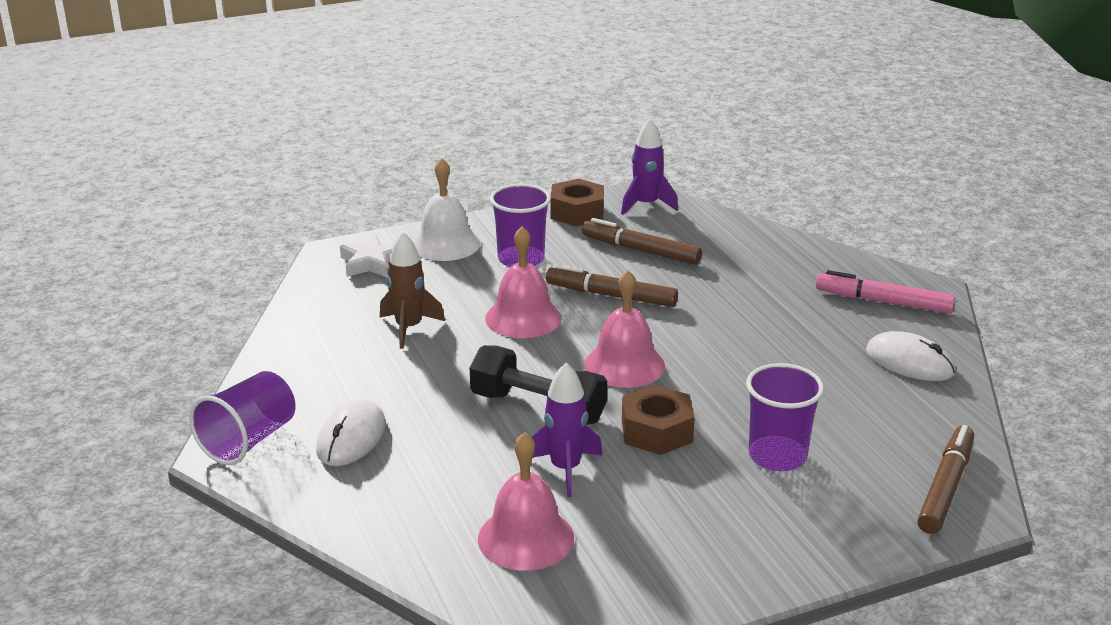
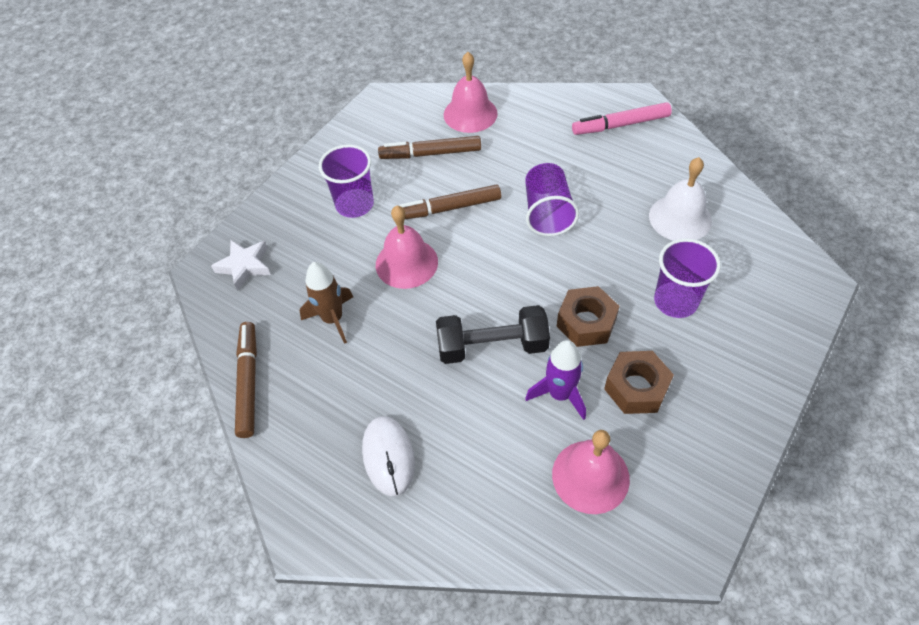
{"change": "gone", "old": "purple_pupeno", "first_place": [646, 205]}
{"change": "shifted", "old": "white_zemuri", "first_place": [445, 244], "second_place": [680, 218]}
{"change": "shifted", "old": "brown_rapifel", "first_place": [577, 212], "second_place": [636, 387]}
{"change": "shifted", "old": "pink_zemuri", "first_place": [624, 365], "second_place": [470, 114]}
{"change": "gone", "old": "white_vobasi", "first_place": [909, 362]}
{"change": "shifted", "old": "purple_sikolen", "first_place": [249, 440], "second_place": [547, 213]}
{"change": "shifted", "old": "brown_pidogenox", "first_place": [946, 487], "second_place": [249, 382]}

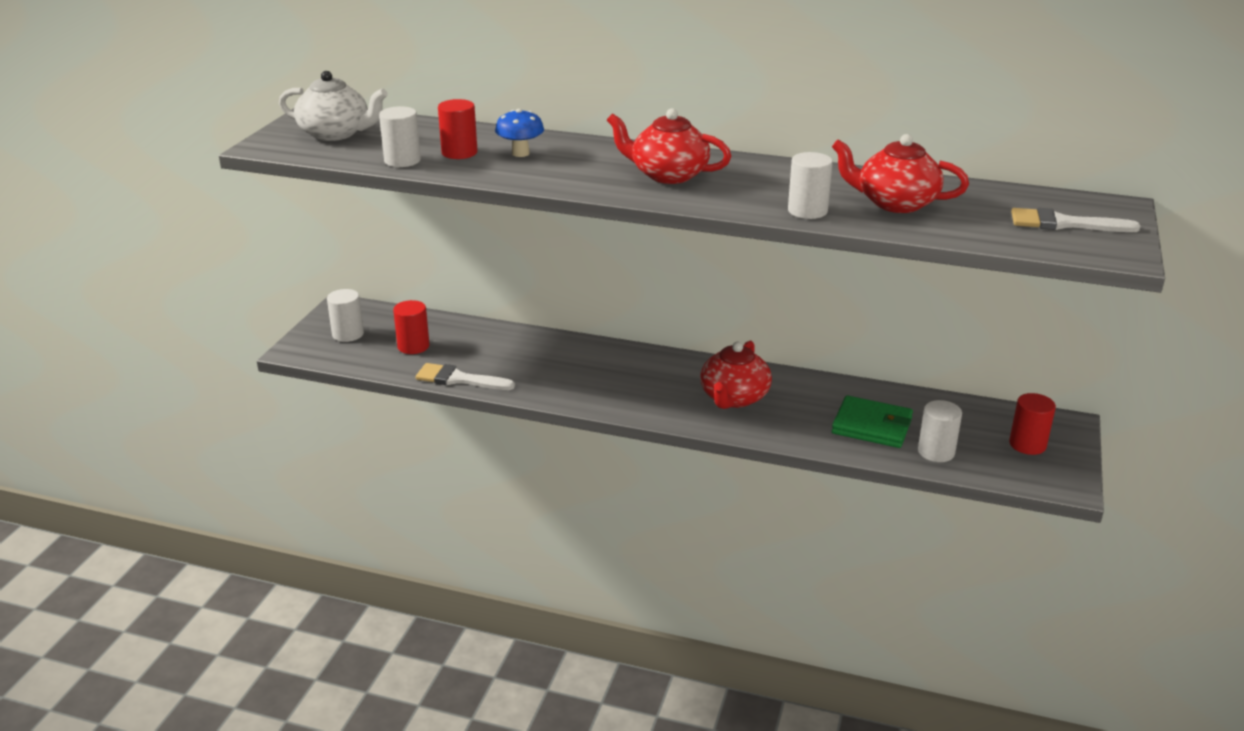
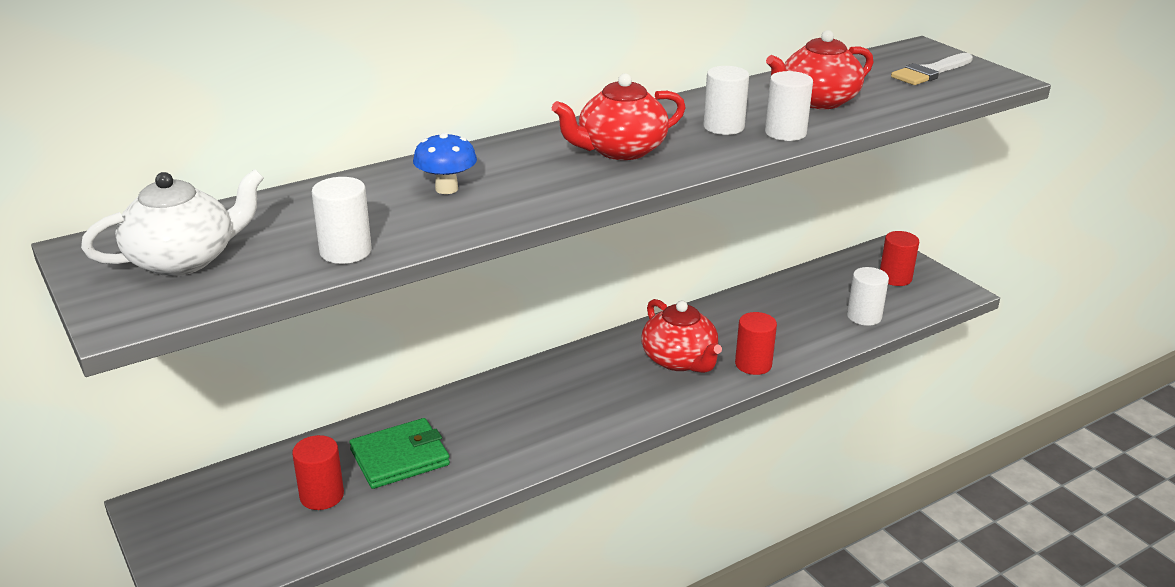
{"change": "shifted", "old": "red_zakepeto", "first_place": [459, 153], "second_place": [753, 364]}
{"change": "shifted", "old": "white_zakepeto", "first_place": [348, 334], "second_place": [723, 127]}
{"change": "gone", "old": "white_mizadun", "first_place": [459, 379]}
{"change": "shifted", "old": "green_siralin", "first_place": [872, 426], "second_place": [400, 457]}

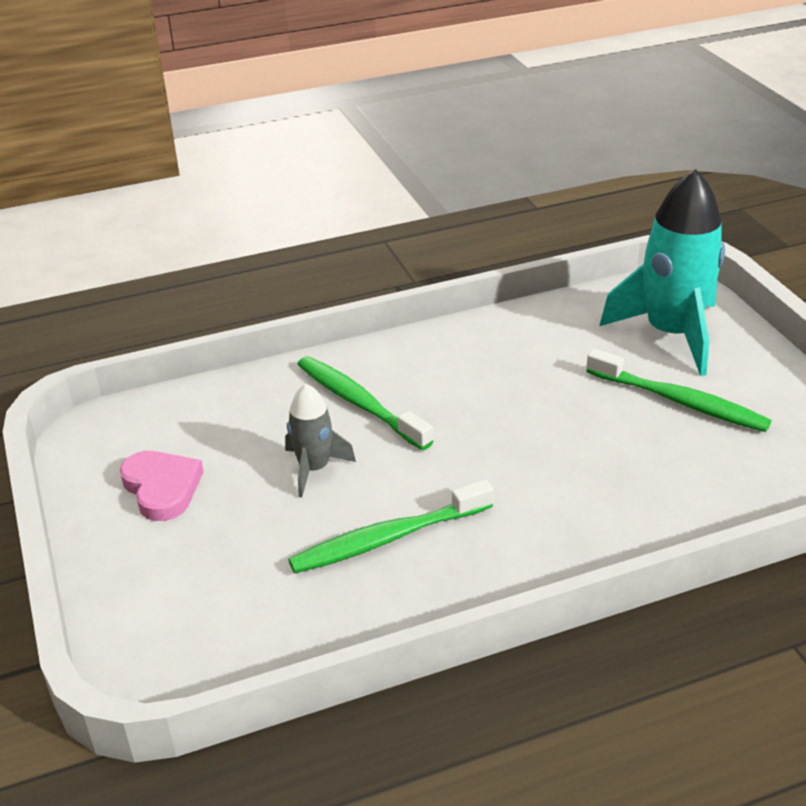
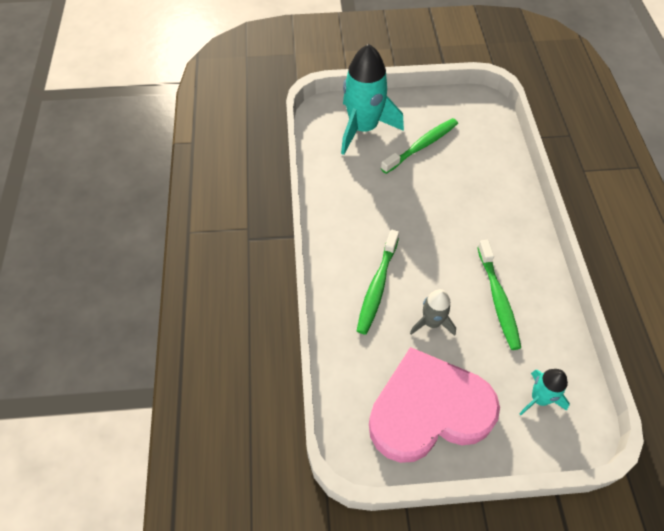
{"change": "rotated", "old": "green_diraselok", "first_place": [360, 403], "second_place": [377, 286], "degrees": -45}
{"change": "scaled", "old": "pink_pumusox", "first_place": [162, 488], "second_place": [428, 410], "factor": 2.14}
{"change": "new", "new": "turquoise_pupeno", "second_place": [539, 398]}

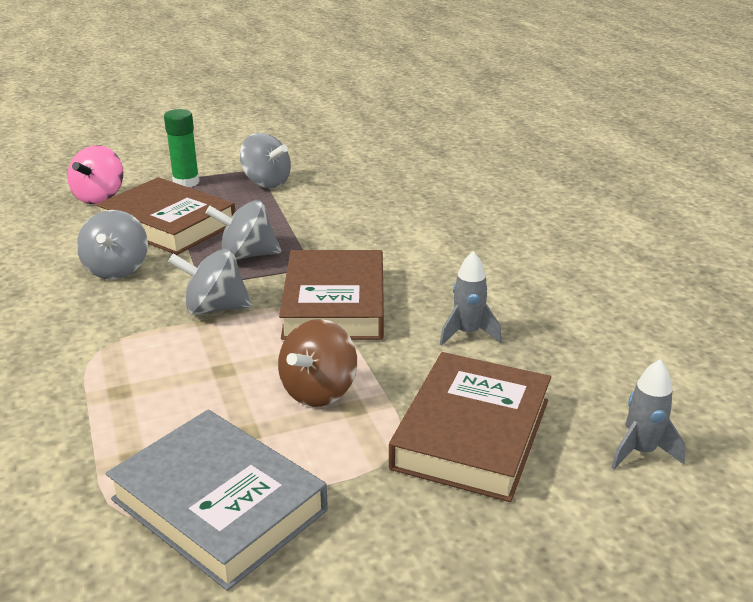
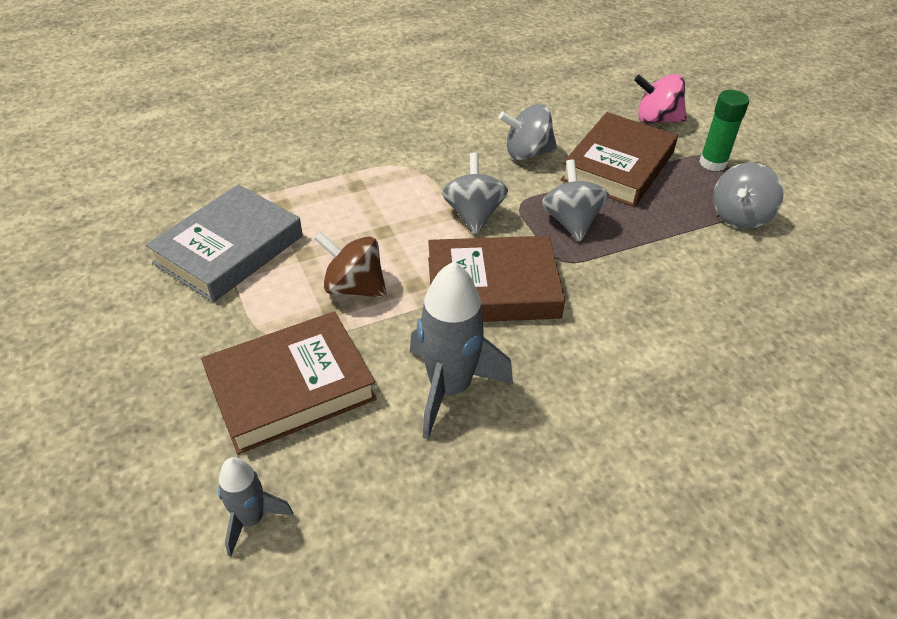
{"change": "scaled", "old": "grey_pupeno", "first_place": [467, 333], "second_place": [450, 388], "factor": 1.79}
{"change": "rotated", "old": "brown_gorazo", "first_place": [471, 433], "second_place": [290, 387], "degrees": -45}

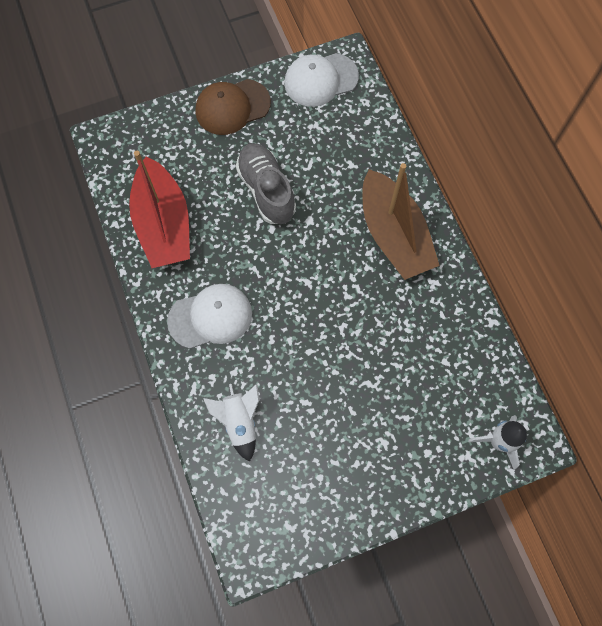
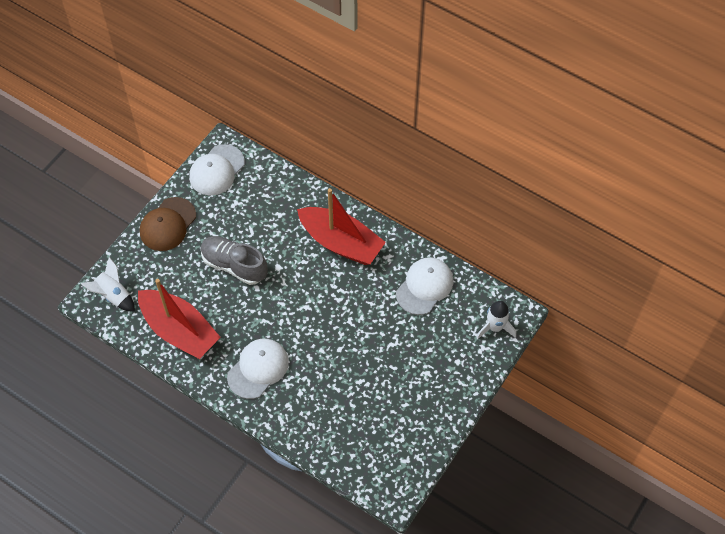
{"change": "repainted", "old": "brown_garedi", "new": "red_garedi", "first_place": [394, 235], "second_place": [341, 243]}
{"change": "shifted", "old": "white_pupeno", "first_place": [239, 422], "second_place": [113, 295]}
{"change": "new", "new": "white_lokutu", "second_place": [424, 287]}

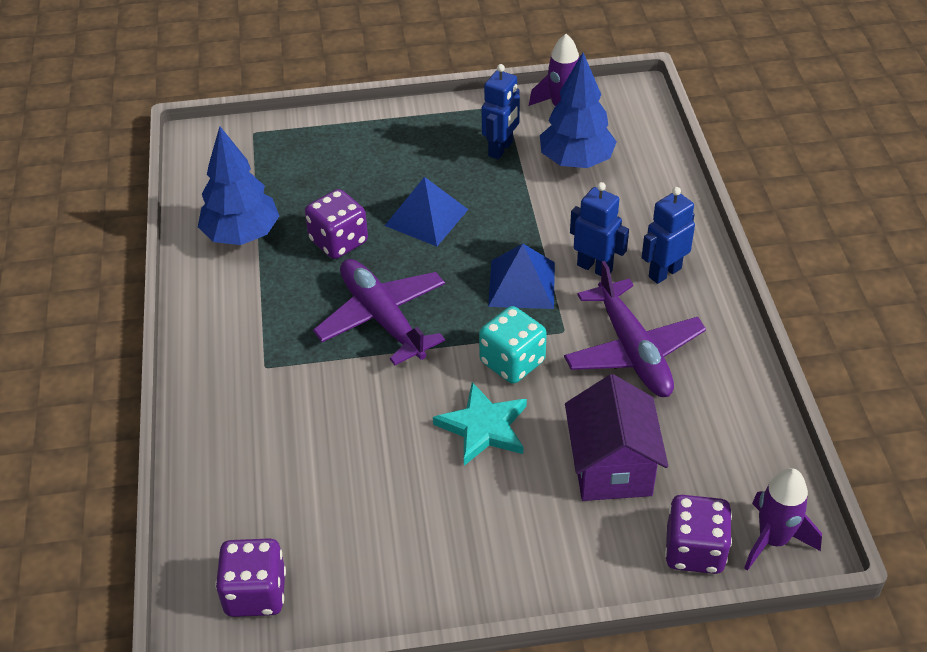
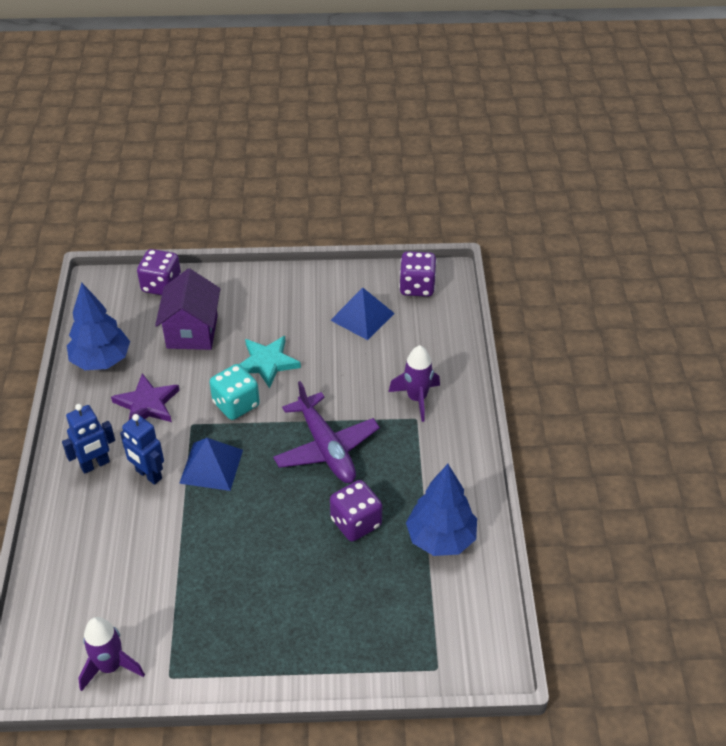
{"change": "shifted", "old": "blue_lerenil", "first_place": [576, 161], "second_place": [101, 361]}
{"change": "gone", "old": "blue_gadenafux", "first_place": [501, 149]}
{"change": "shifted", "old": "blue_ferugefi", "first_place": [426, 217], "second_place": [362, 317]}
{"change": "swapped", "old": "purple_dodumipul", "new": "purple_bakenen", "first_place": [633, 351], "second_place": [147, 404]}
{"change": "shifted", "old": "purple_pupeno", "first_place": [773, 540], "second_place": [417, 398]}

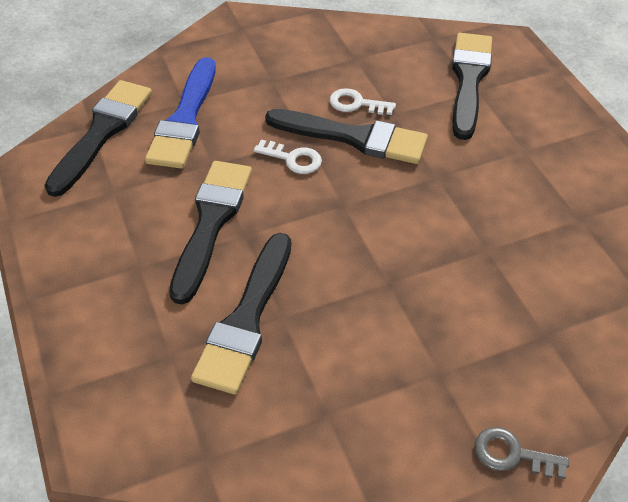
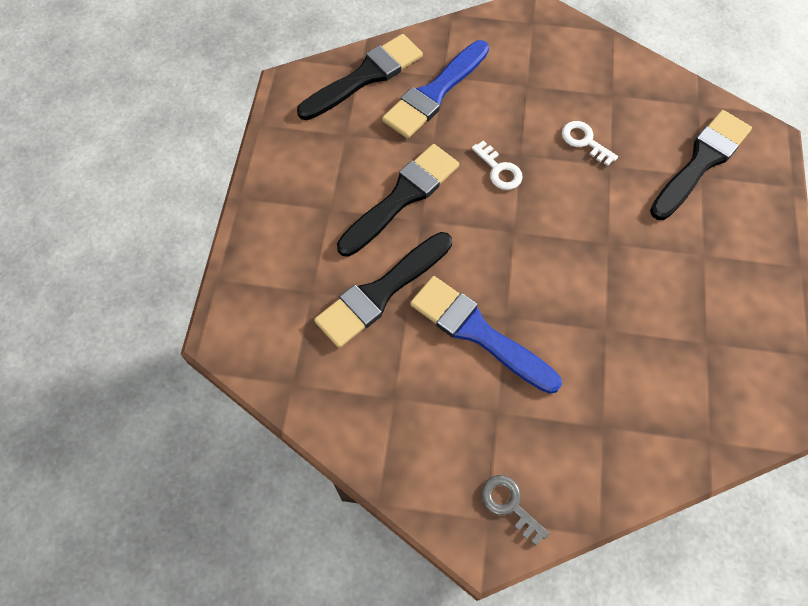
{"change": "gone", "old": "black_mizadun", "first_place": [354, 137]}
{"change": "new", "new": "blue_mizadun", "second_place": [478, 332]}

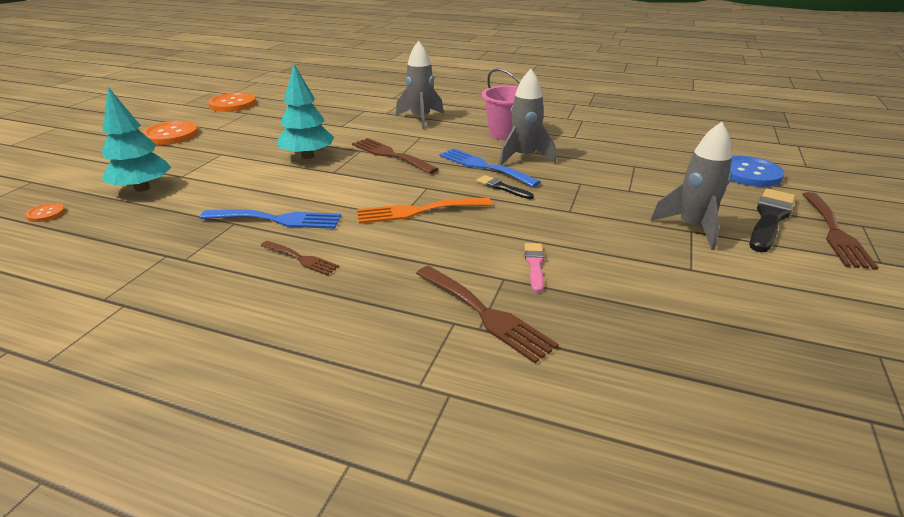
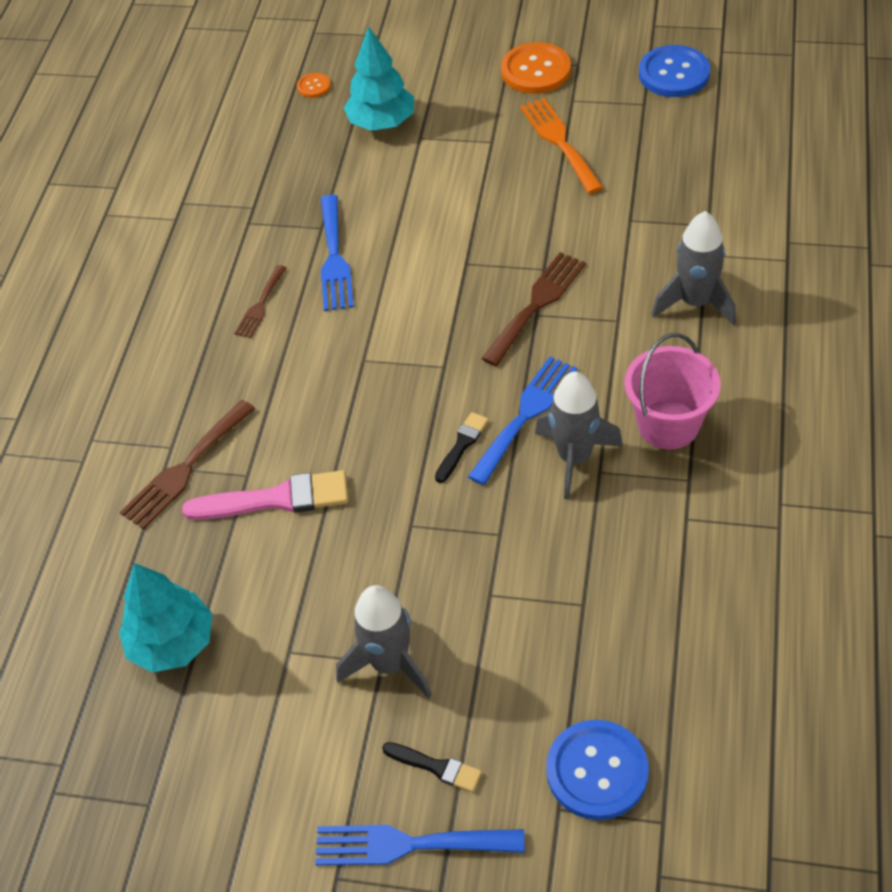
{"change": "shifted", "old": "turquoise_lerenil", "first_place": [307, 156], "second_place": [172, 643]}
{"change": "repainted", "old": "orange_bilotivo", "new": "blue_bilotivo", "first_place": [232, 104], "second_place": [674, 73]}
{"change": "scaled", "old": "black_mizadun", "first_place": [770, 218], "second_place": [436, 767], "factor": 0.55}
{"change": "repainted", "old": "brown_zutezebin", "new": "blue_zutezebin", "first_place": [835, 233], "second_place": [408, 844]}
{"change": "shifted", "old": "orange_zutezebin", "first_place": [417, 211], "second_place": [559, 141]}
{"change": "scaled", "old": "pink_mizadun", "first_place": [534, 265], "second_place": [276, 499], "factor": 1.83}

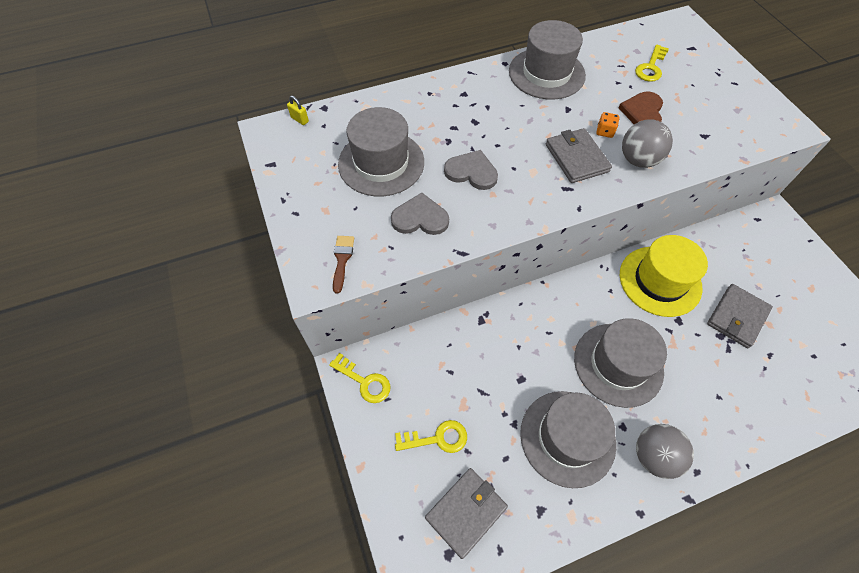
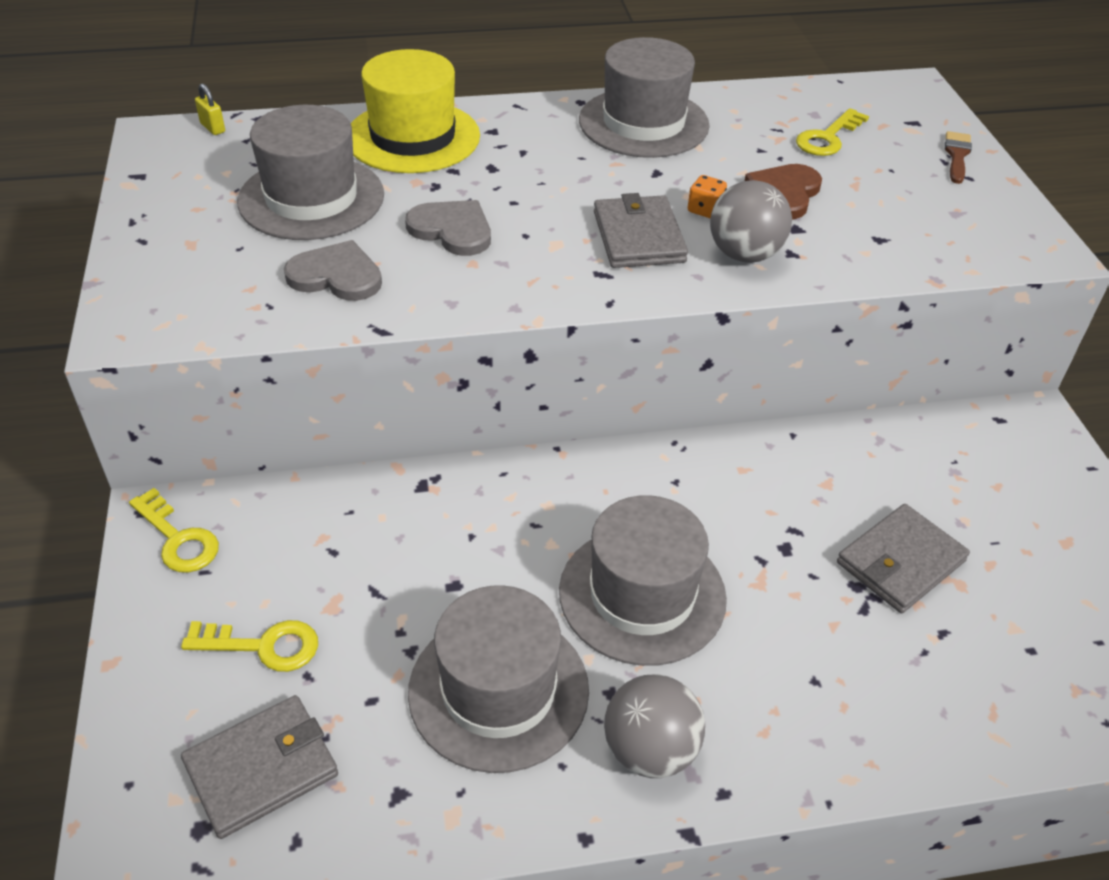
{"change": "shifted", "old": "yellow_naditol", "first_place": [660, 281], "second_place": [413, 137]}
{"change": "shifted", "old": "brown_mizadun", "first_place": [342, 260], "second_place": [957, 155]}

